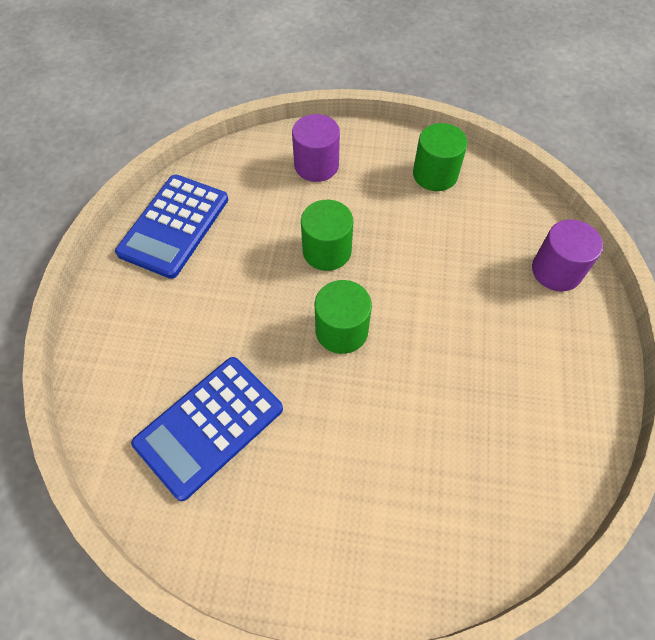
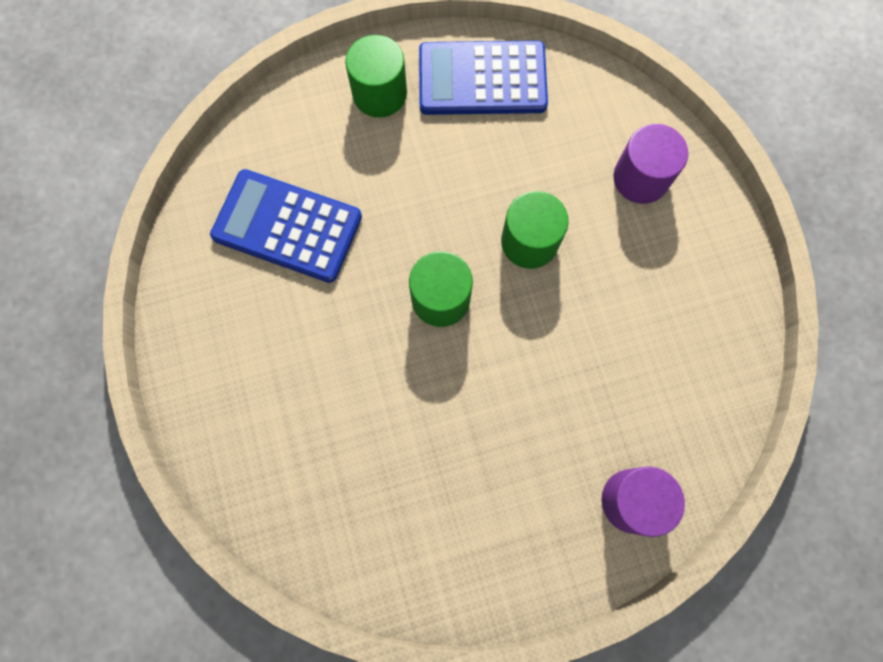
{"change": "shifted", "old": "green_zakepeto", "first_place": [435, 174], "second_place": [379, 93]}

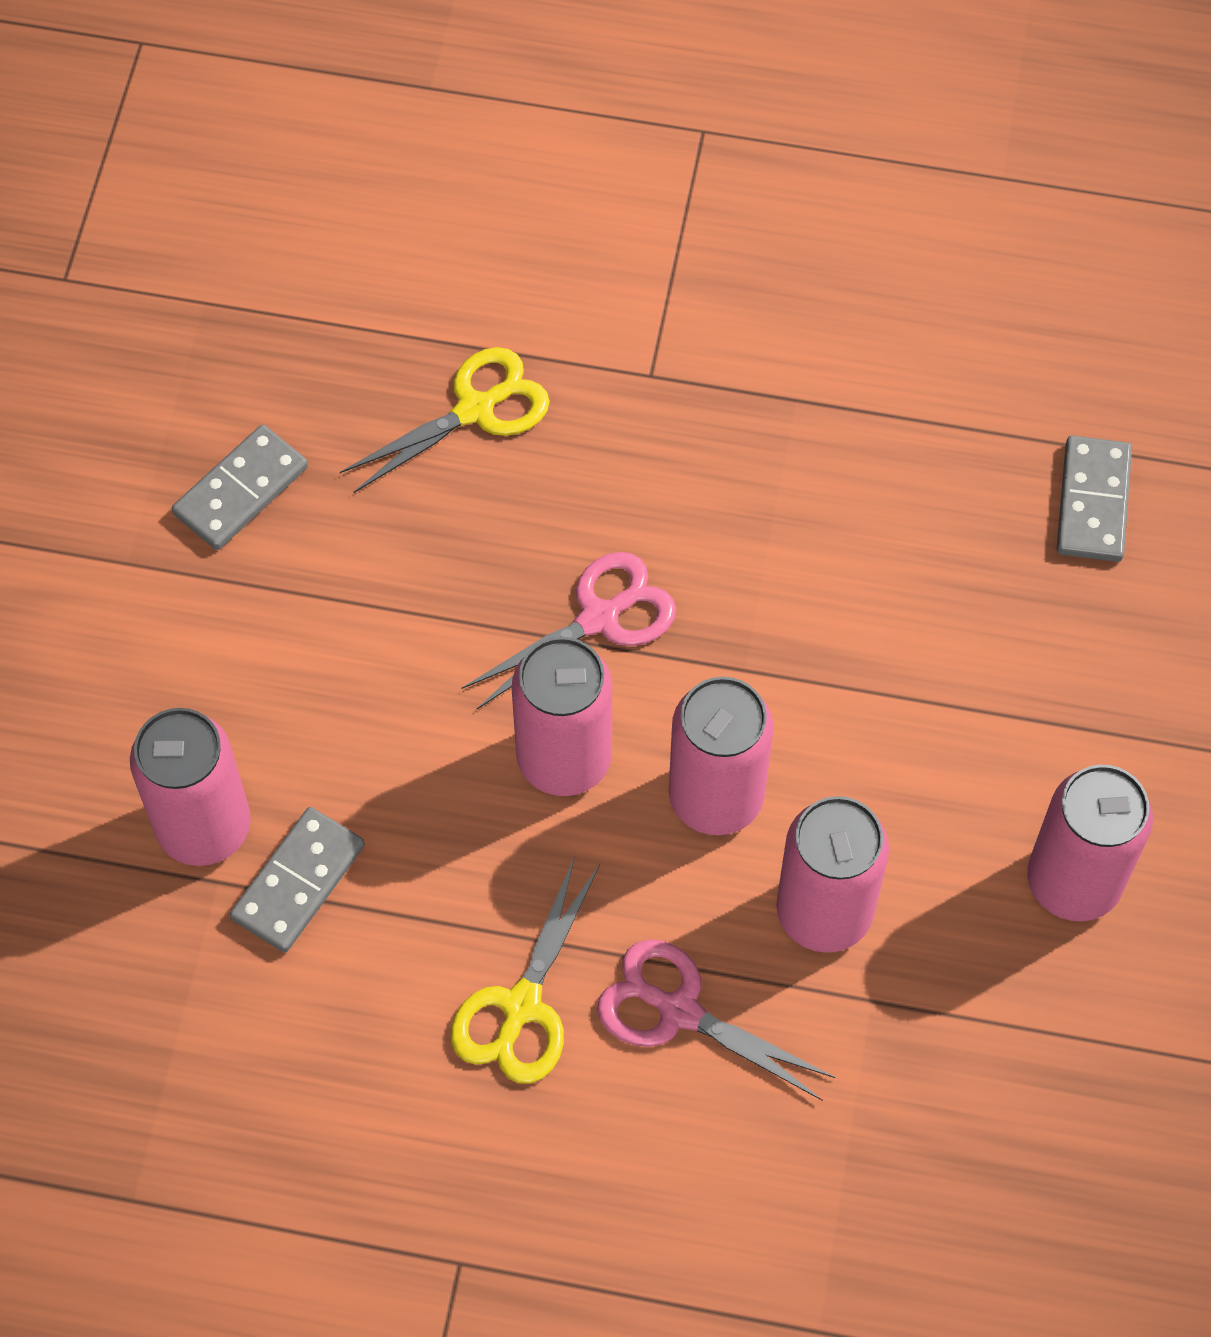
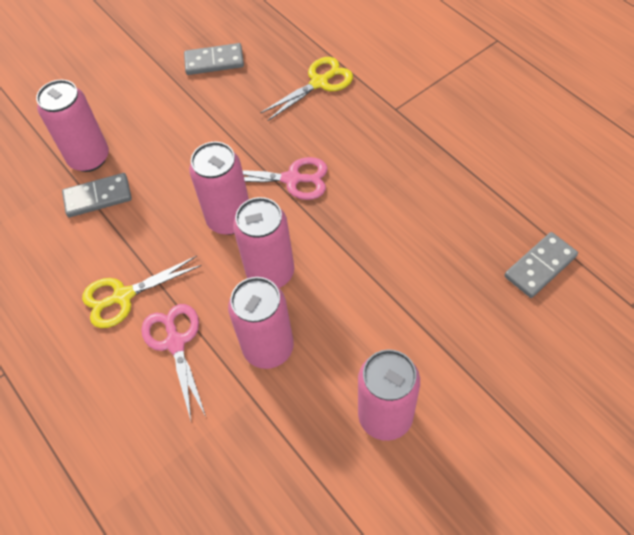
{"change": "rotated", "old": "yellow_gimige", "first_place": [475, 410], "second_place": [319, 83], "degrees": -45}

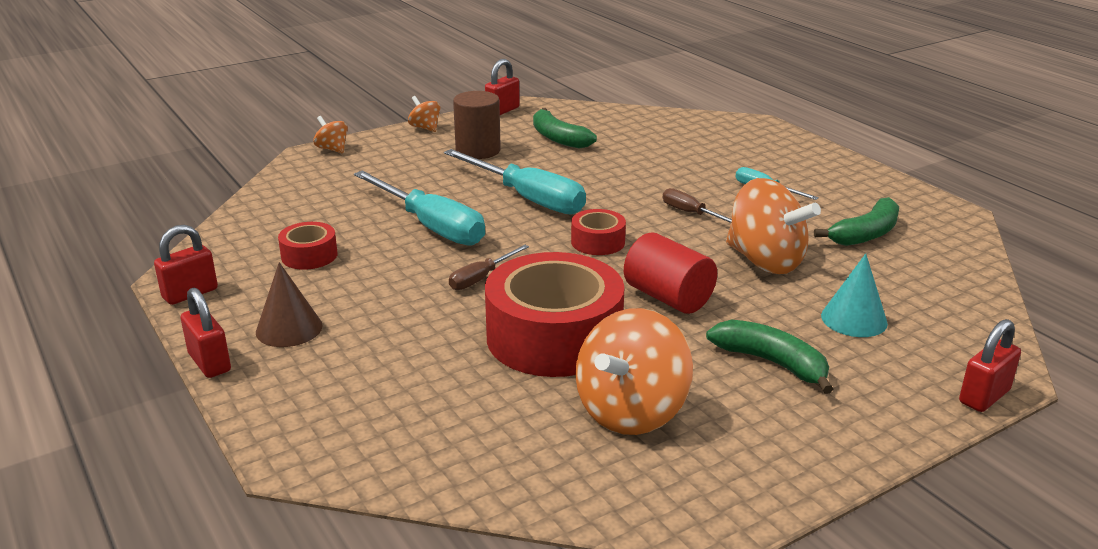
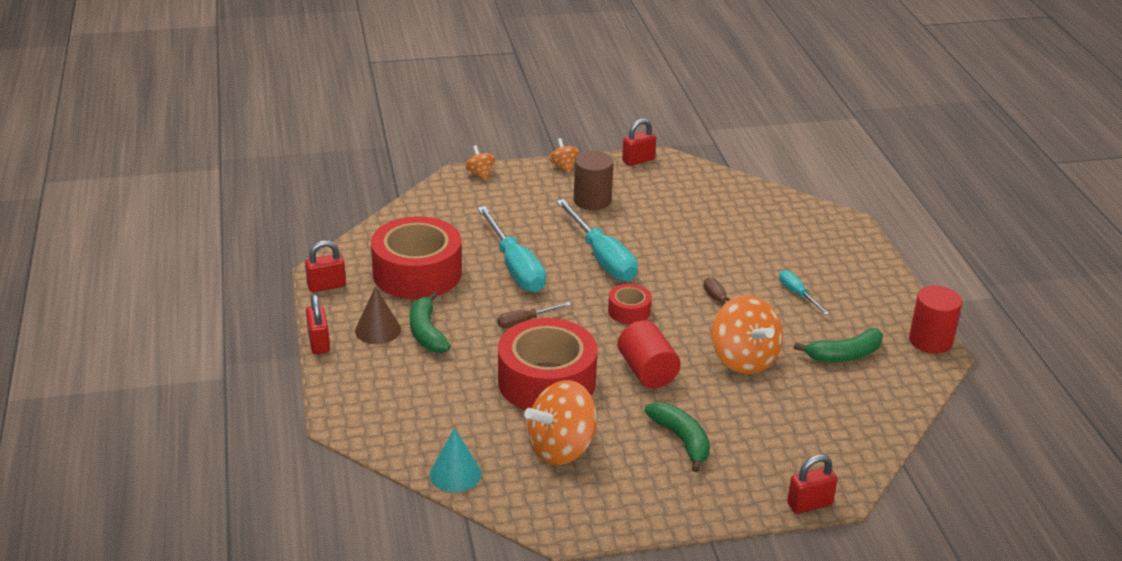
{"change": "shifted", "old": "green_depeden", "first_place": [558, 138], "second_place": [426, 332]}
{"change": "scaled", "old": "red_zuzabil", "first_place": [309, 255], "second_place": [417, 273], "factor": 2.15}
{"change": "shifted", "old": "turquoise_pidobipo", "first_place": [854, 319], "second_place": [455, 474]}
{"change": "new", "new": "red_zakepeto", "second_place": [930, 341]}

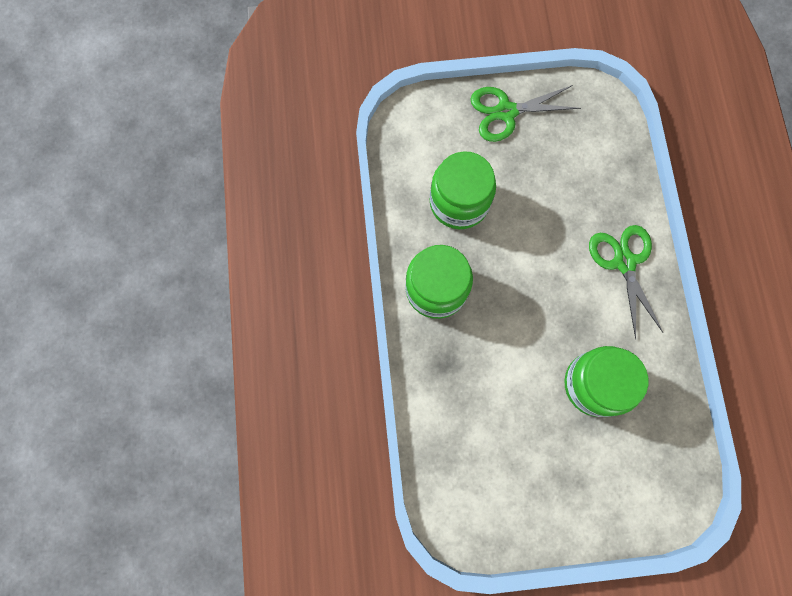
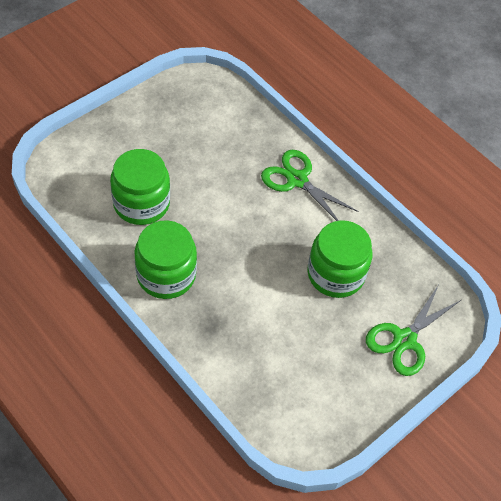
{"change": "shifted", "old": "green_gimige", "first_place": [506, 112], "second_place": [404, 339]}

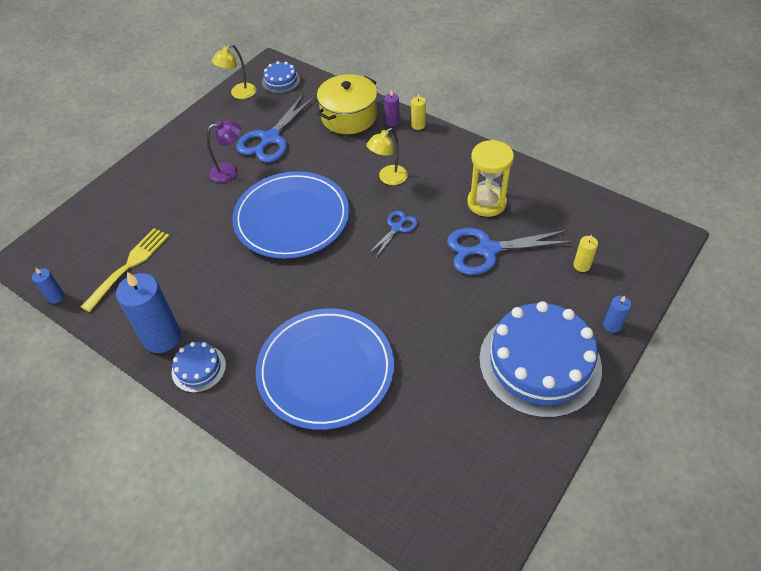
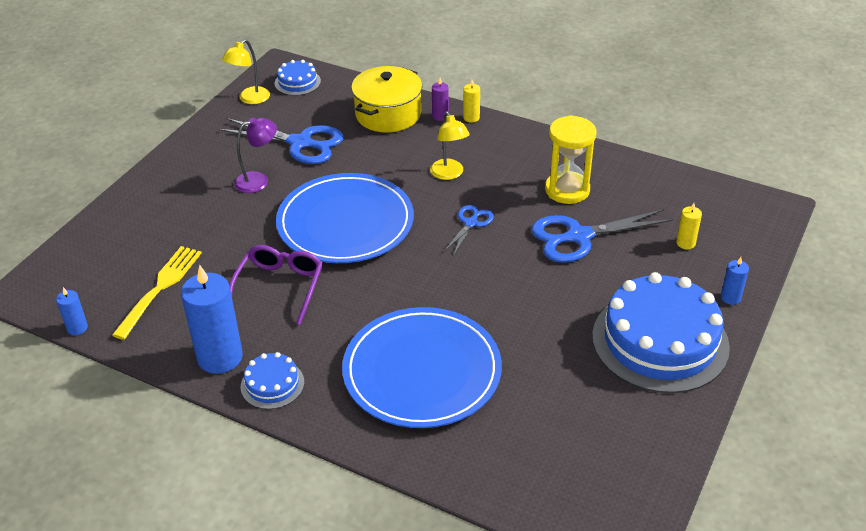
{"change": "rotated", "old": "blue_gimige", "first_place": [271, 138], "second_place": [300, 143], "degrees": -90}
{"change": "rotated", "old": "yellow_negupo", "first_place": [388, 178], "second_place": [449, 174], "degrees": -60}
{"change": "new", "new": "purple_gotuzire", "second_place": [279, 287]}

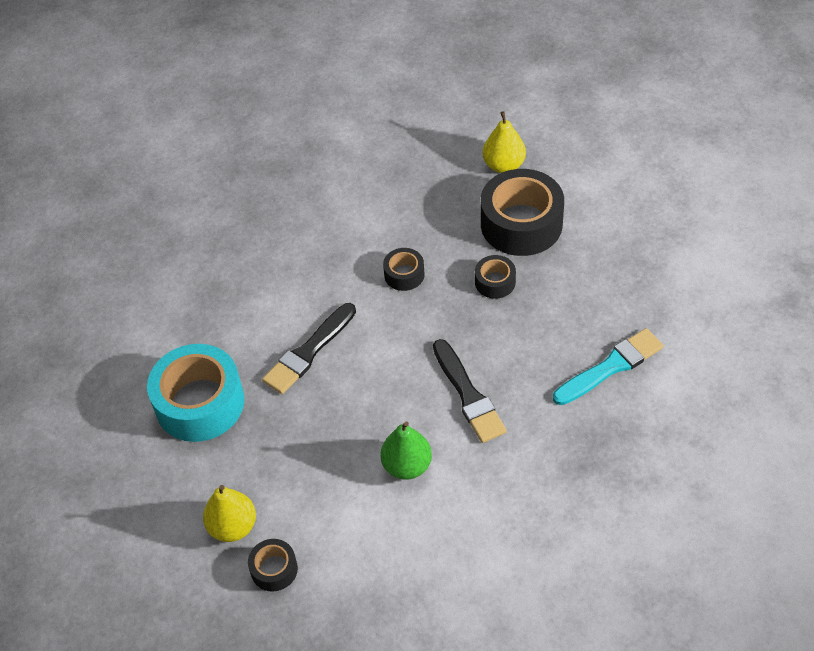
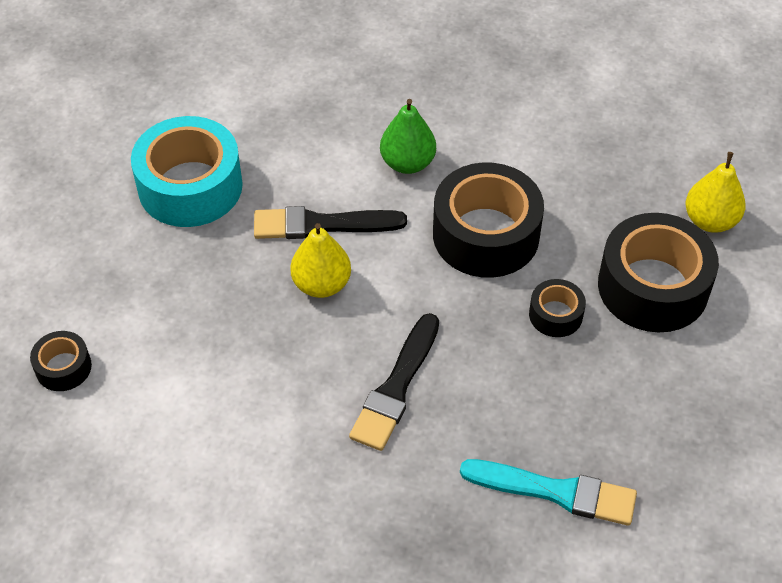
{"change": "scaled", "old": "black_zuzabil", "first_place": [404, 274], "second_place": [486, 234], "factor": 2.08}
{"change": "shifted", "old": "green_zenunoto", "first_place": [407, 466], "second_place": [407, 163]}
{"change": "shifted", "old": "yellow_zenunoto", "first_place": [233, 527], "second_place": [321, 284]}

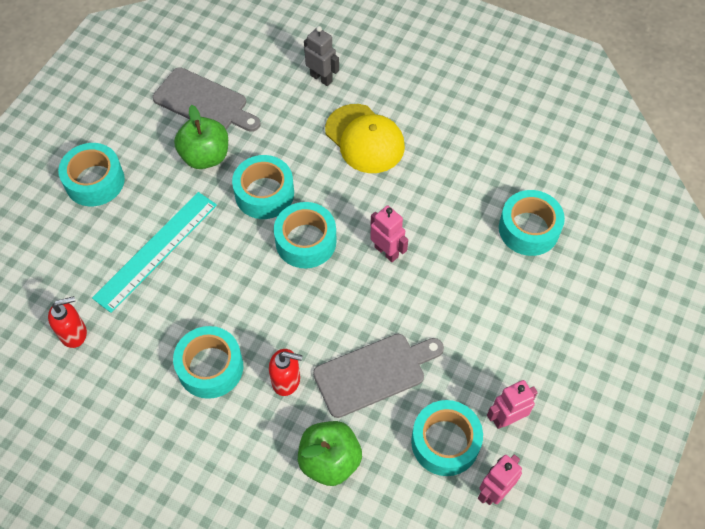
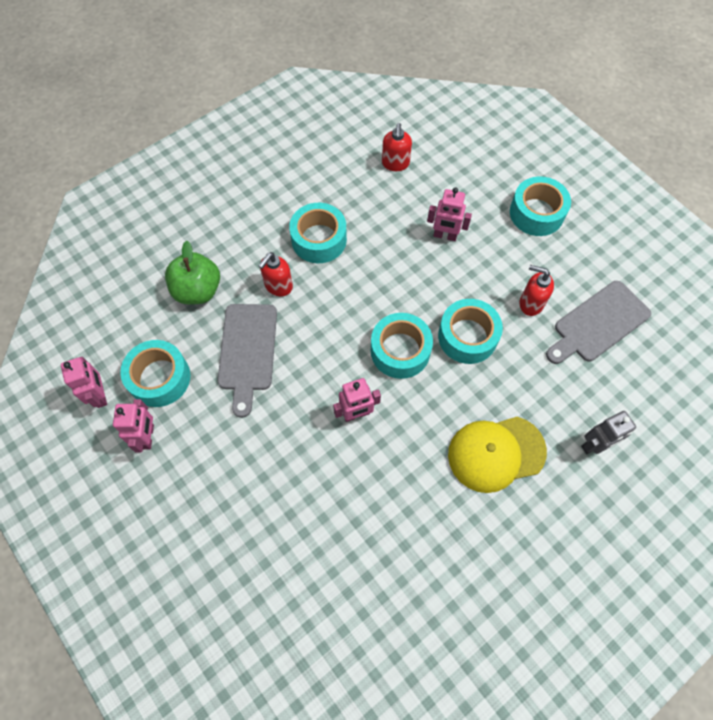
{"change": "swapped", "old": "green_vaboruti", "new": "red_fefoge", "first_place": [205, 156], "second_place": [530, 303]}
{"change": "gone", "old": "turquoise_zuzabil", "first_place": [528, 229]}
{"change": "swapped", "old": "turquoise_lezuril", "new": "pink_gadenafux", "first_place": [156, 250], "second_place": [445, 236]}

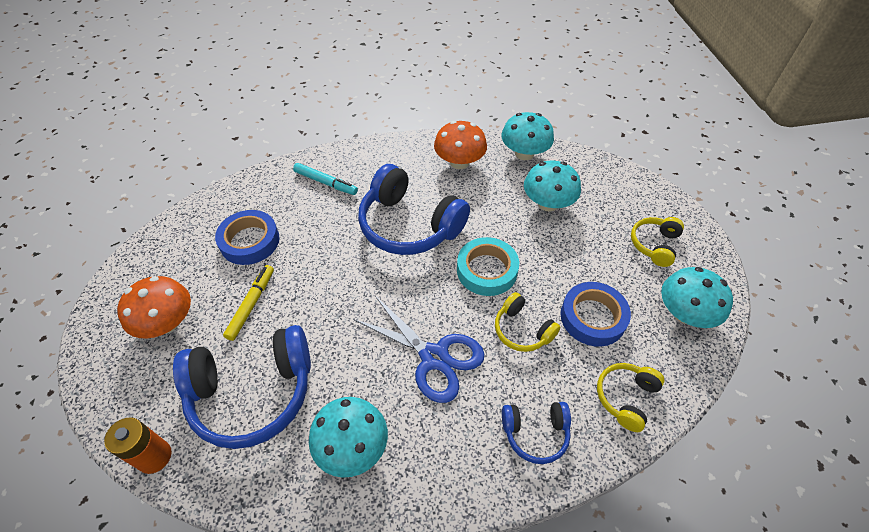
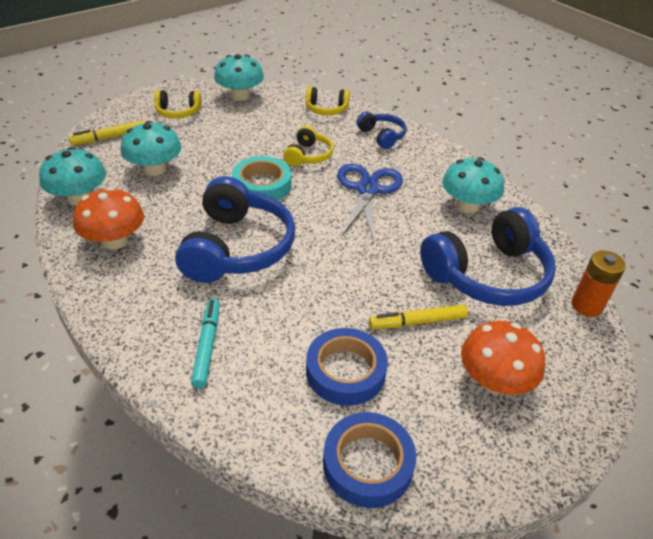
{"change": "shifted", "old": "blue_zuzabil", "first_place": [593, 317], "second_place": [368, 464]}
{"change": "rotated", "old": "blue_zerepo", "first_place": [253, 393], "second_place": [487, 275], "degrees": 105}
{"change": "new", "new": "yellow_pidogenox", "second_place": [109, 137]}

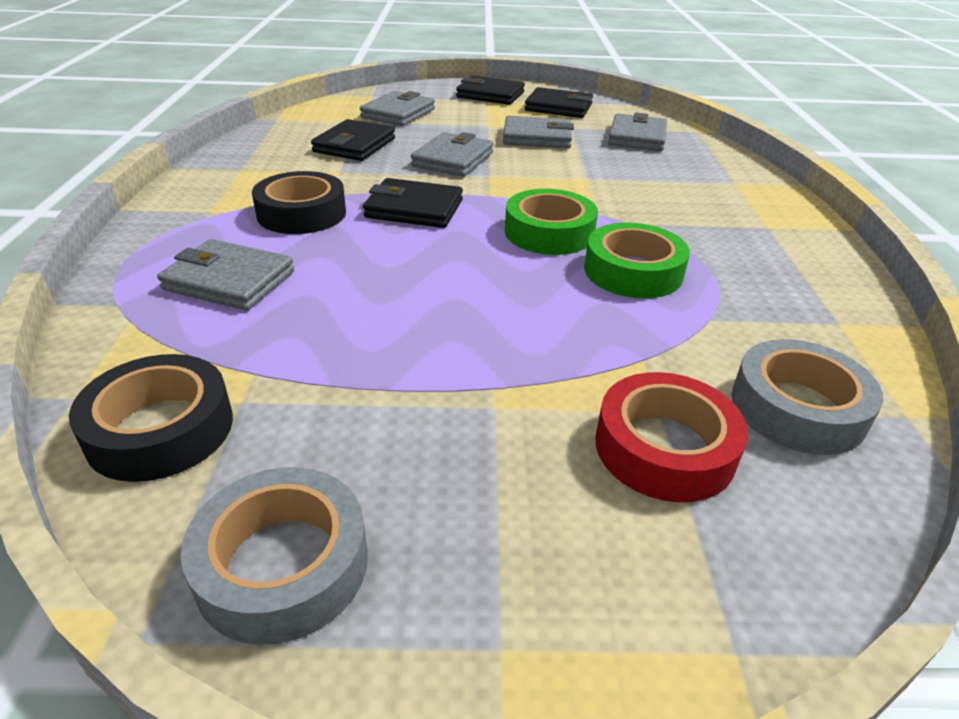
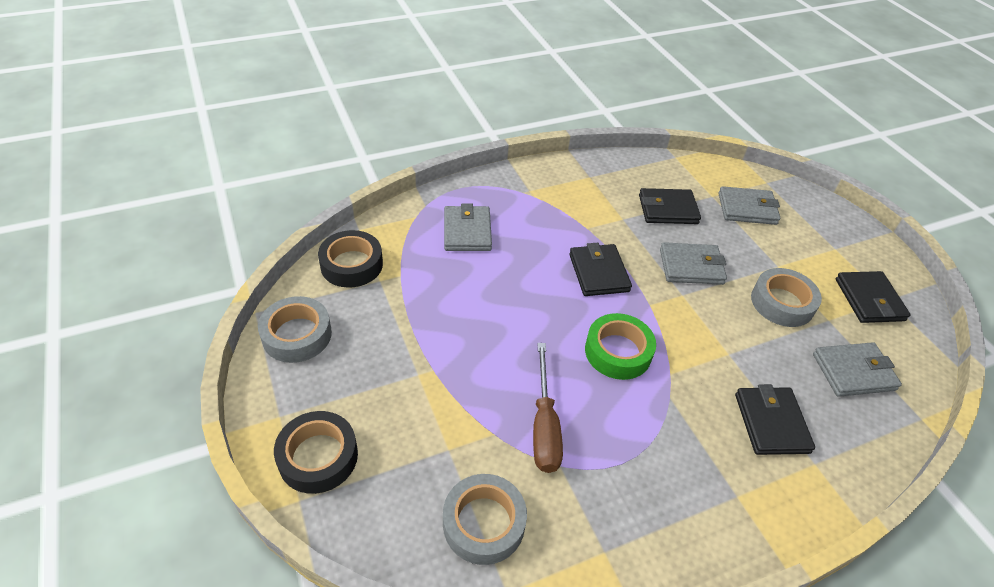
{"change": "shifted", "old": "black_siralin", "first_place": [490, 95], "second_place": [771, 423]}
{"change": "swapped", "old": "grey_siralin", "new": "grey_zuzabil", "first_place": [537, 137], "second_place": [782, 303]}
{"change": "shifted", "old": "black_zuzabil", "first_place": [301, 213], "second_place": [318, 457]}
{"change": "gone", "old": "green_zuzabil", "first_place": [633, 271]}
{"change": "gone", "old": "red_zuzabil", "first_place": [664, 448]}
{"change": "new", "new": "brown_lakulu", "second_place": [544, 425]}

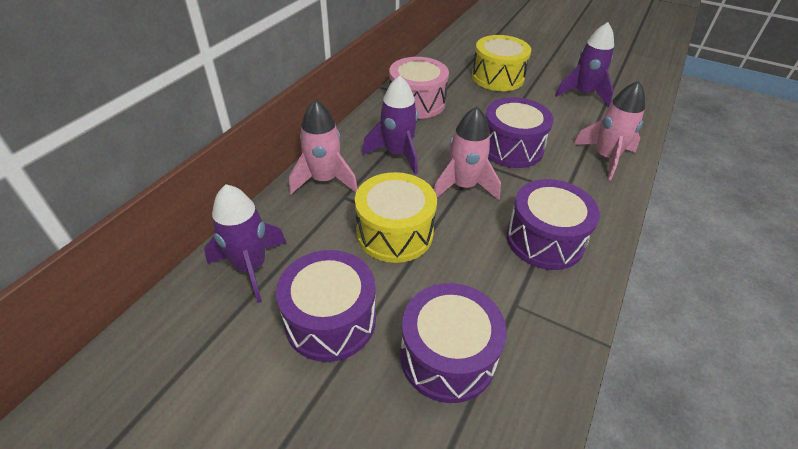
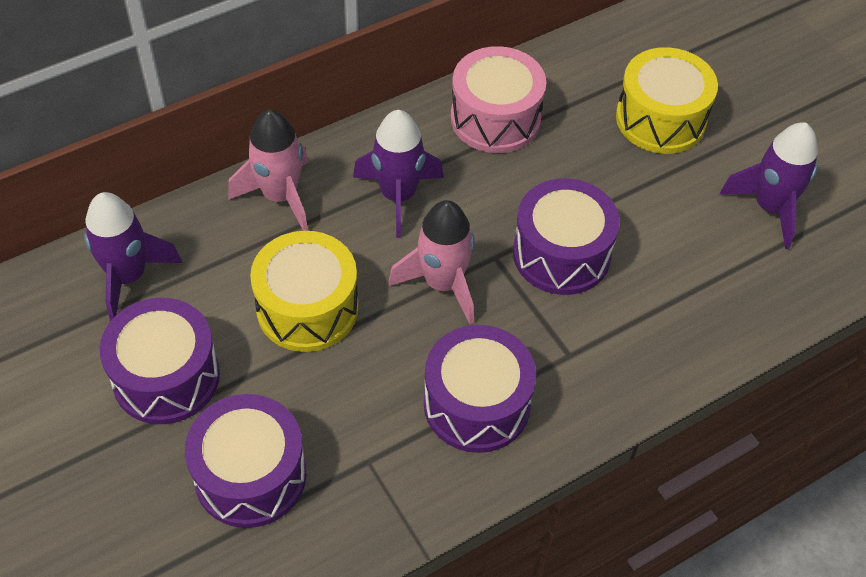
{"change": "gone", "old": "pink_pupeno", "first_place": [605, 158]}

